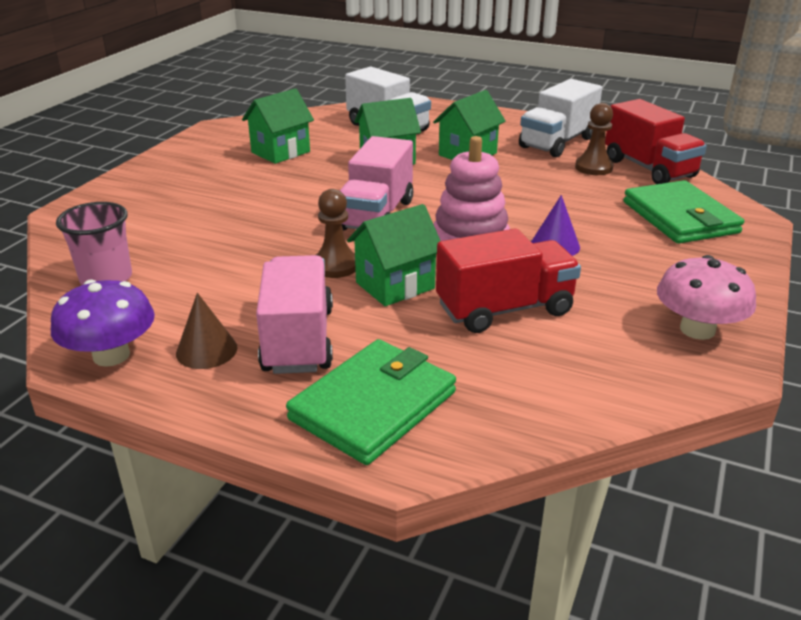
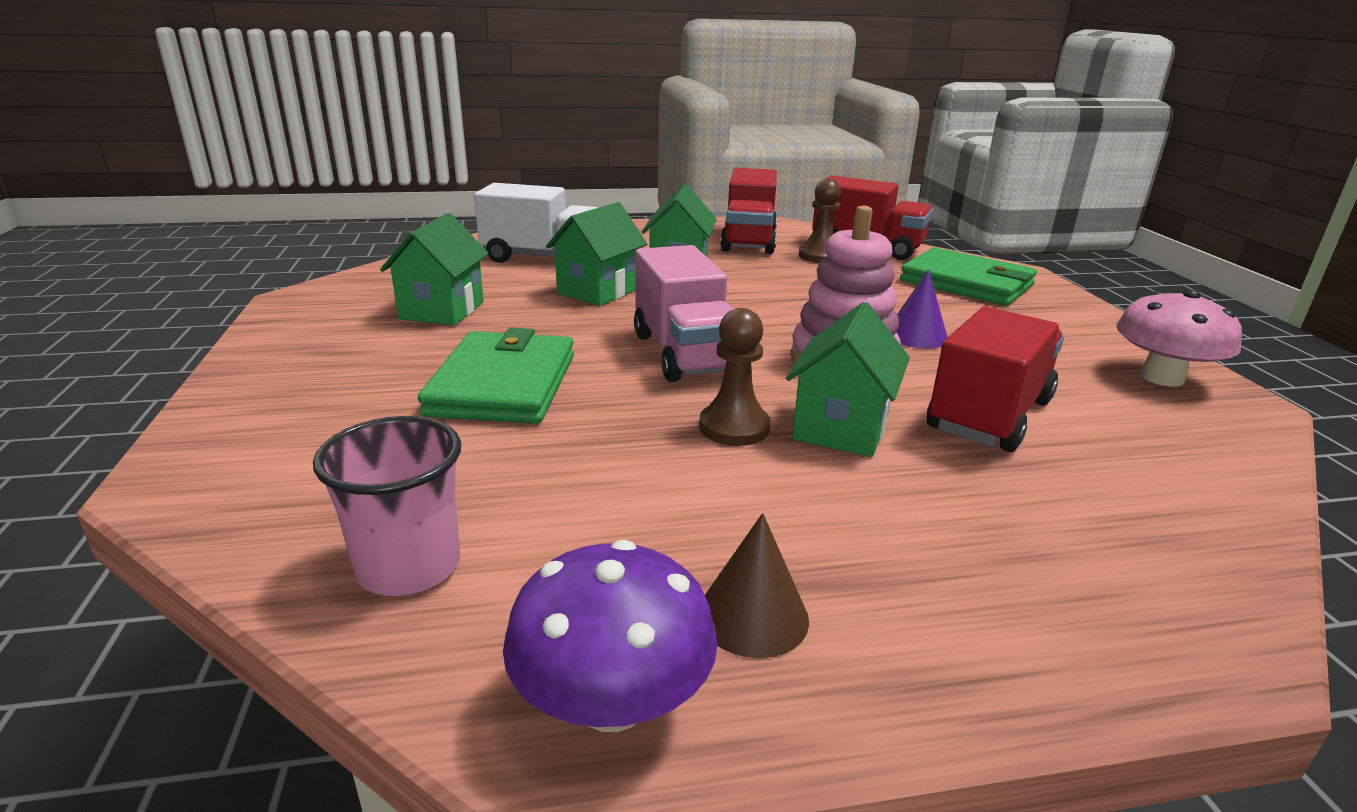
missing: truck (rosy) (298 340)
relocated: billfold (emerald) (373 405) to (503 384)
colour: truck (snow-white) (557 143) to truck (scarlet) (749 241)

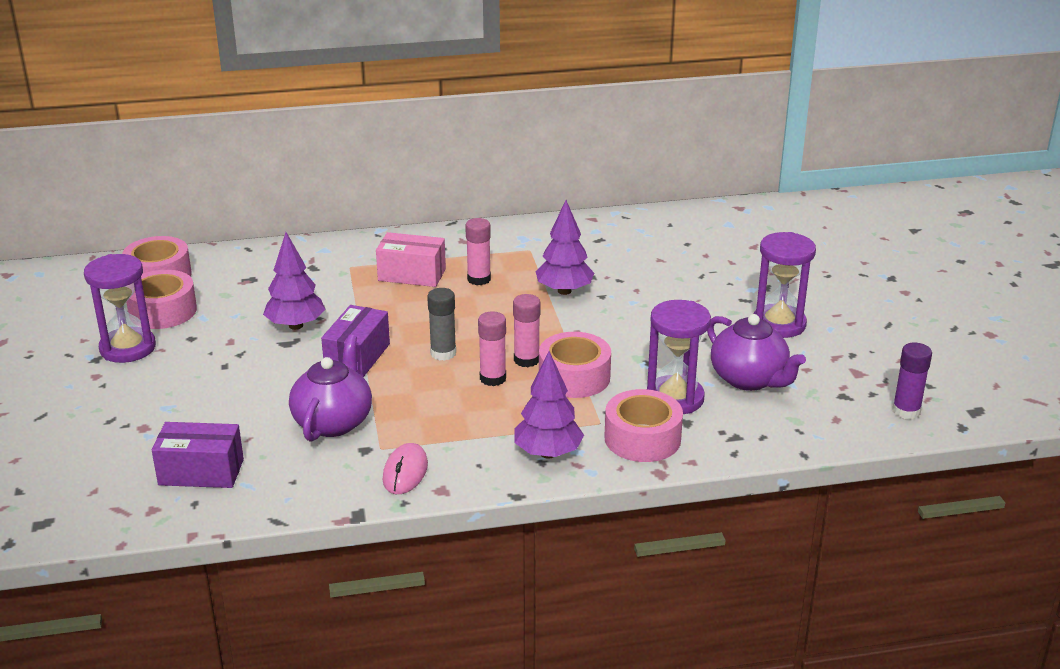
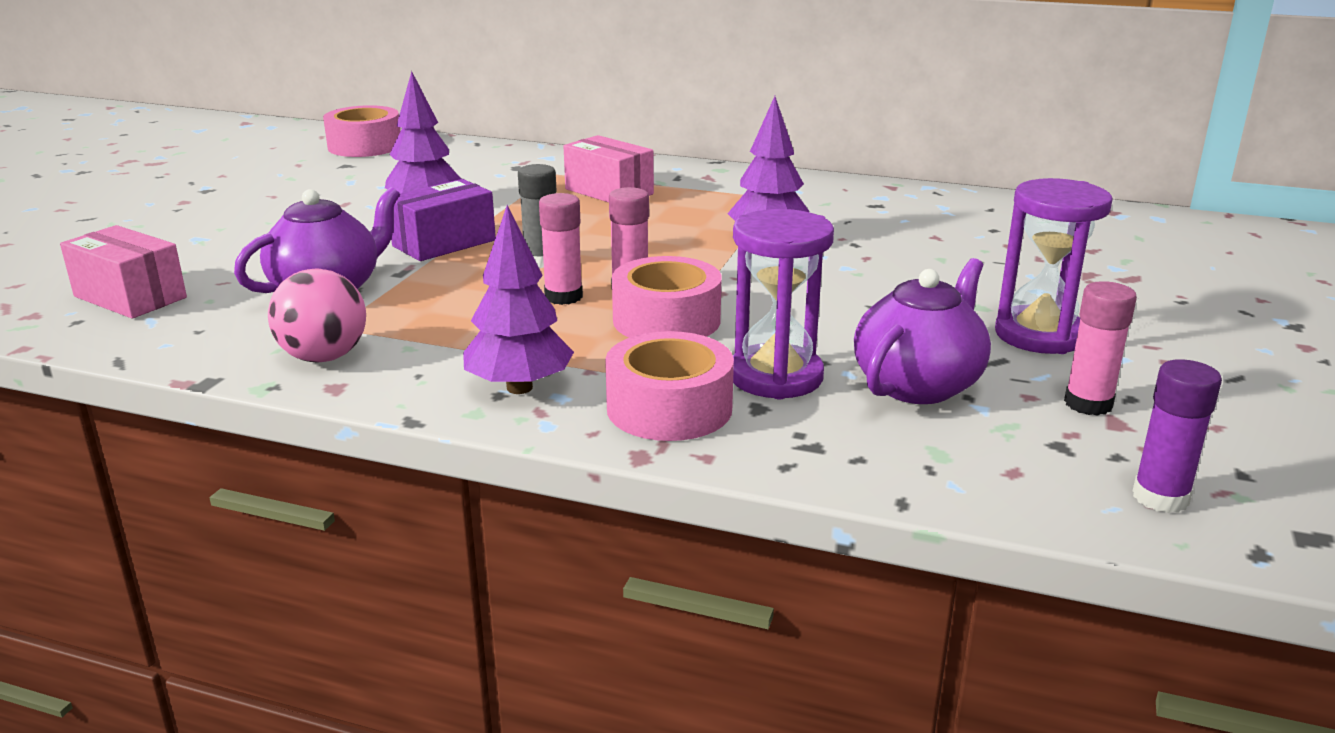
missing: sand timer (purple) (128 348); roll of tape (rosy) (163 311)
relocated: glue (rosy) (479 279) to (1088 404)
exchanged: mouse (rosy) (405 472) to play ball (rosy) (324 357)
colour: package (purple) (201 472) to package (rosy) (130 297)
spun: china teapot (purple) (749 379) = (918 385) 135 degrees counterclockwise

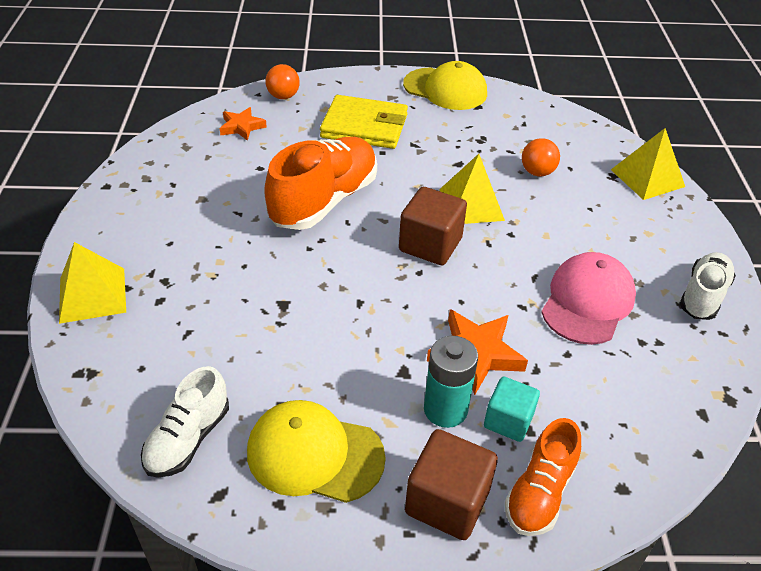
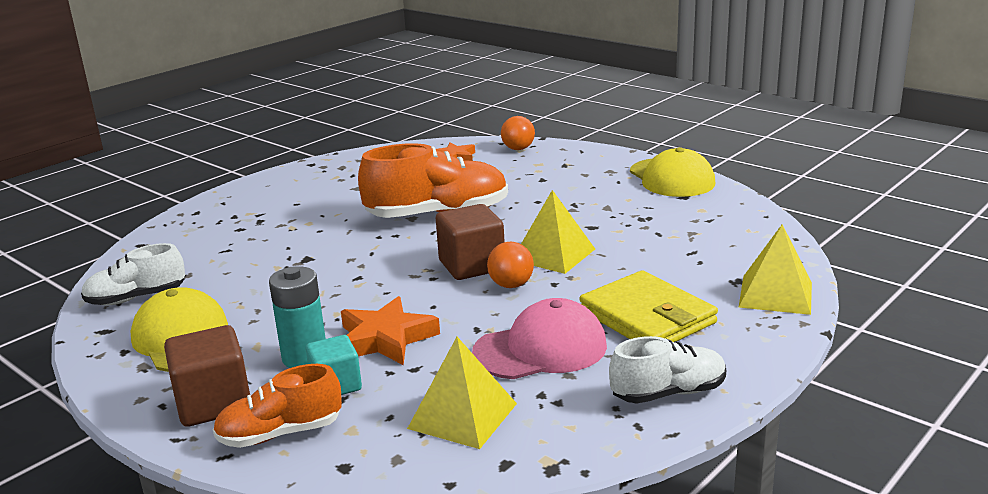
relocated: pyramid (bright yellow) (92 295) to (462 416); billfold (bright yellow) (364 126) to (647 317); play ball (bright orange) (537 172) to (511 285)

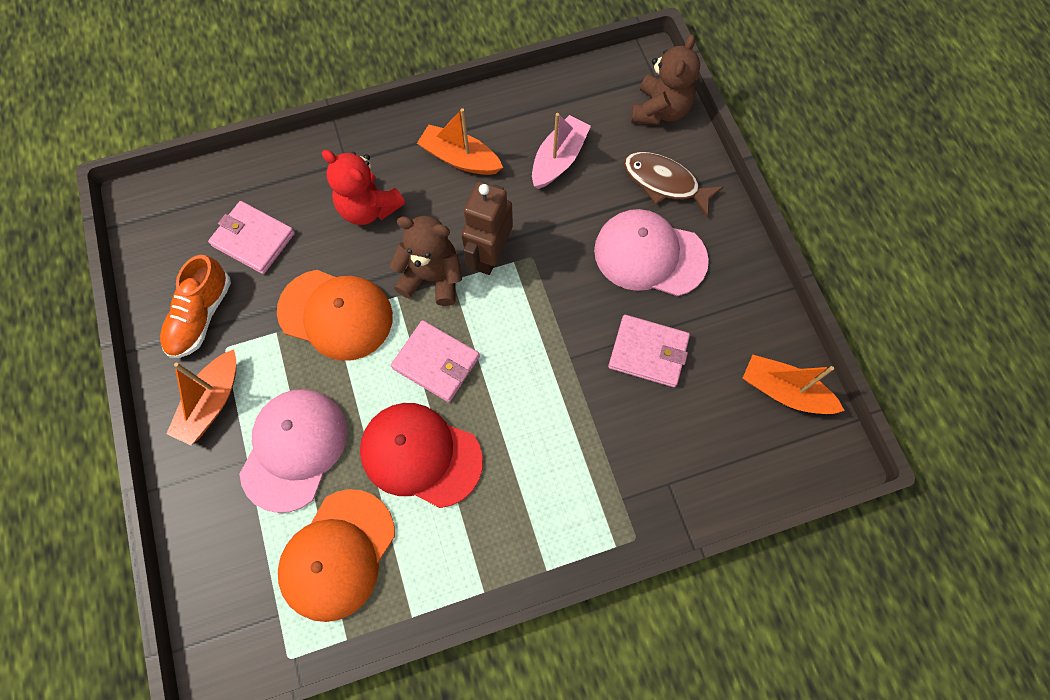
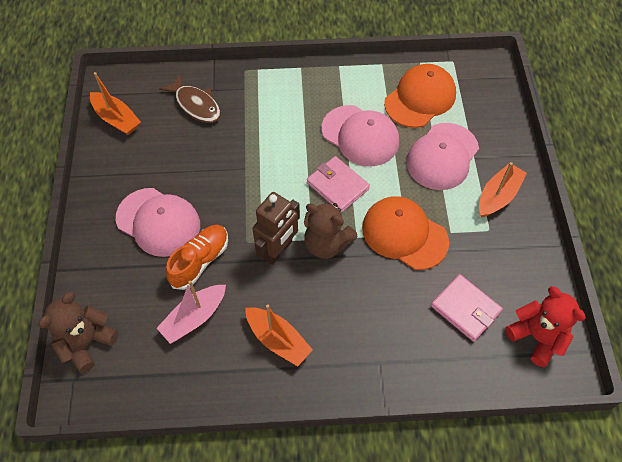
missing: billfold (rosy) (648 352)
relocated: lace-up shoe (bright orange) (201 316) to (200 261); teddy (scarlet) (369 208) to (536 337); toy fish (brown) (664 183) to (196 105)
colour: cap (scarlet) (421 455) to cap (rosy) (360 136)

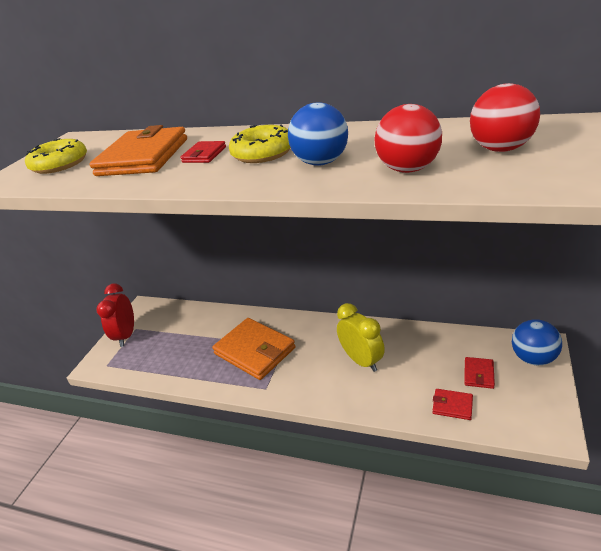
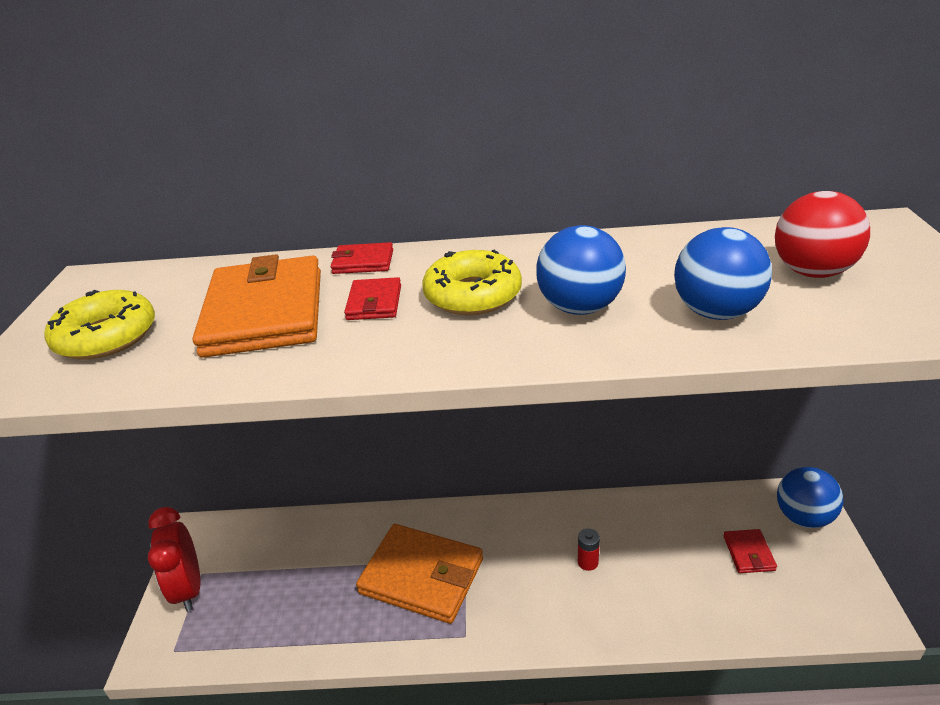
relocated: billfold (scarlet) (452 405) to (363 262)
exchanged: alarm clock (bright yellow) (362 360) to battery (scarlet) (588 562)
colour: play ball (scarlet) (408 169) to play ball (cobalt) (716 312)

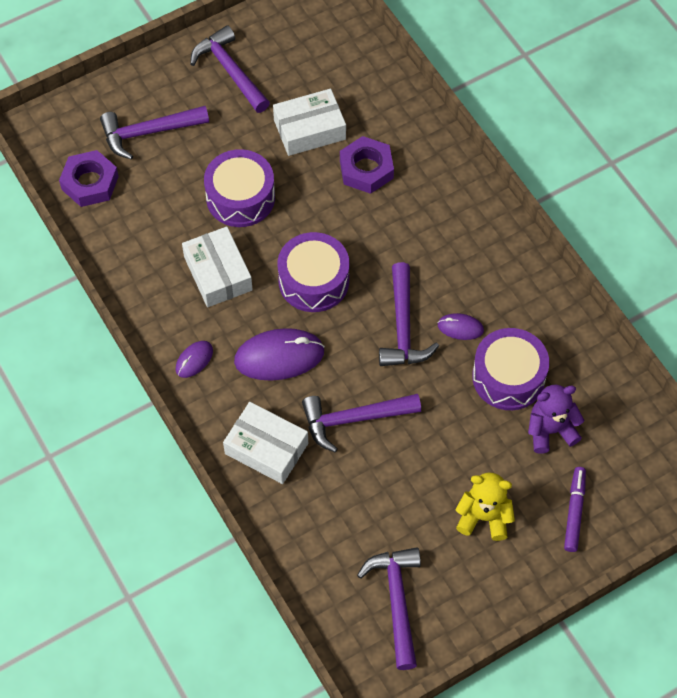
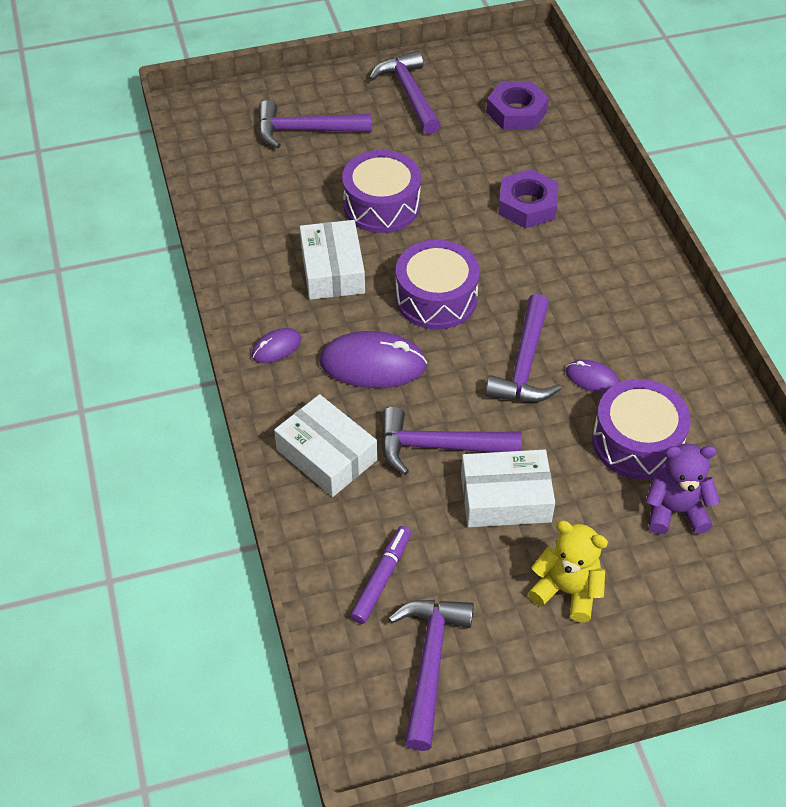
relocated: hex nut (purple) (90 183) to (516 112); package (snow-white) (309 129) to (505 498); felt pen (purple) (574 511) to (382 578)

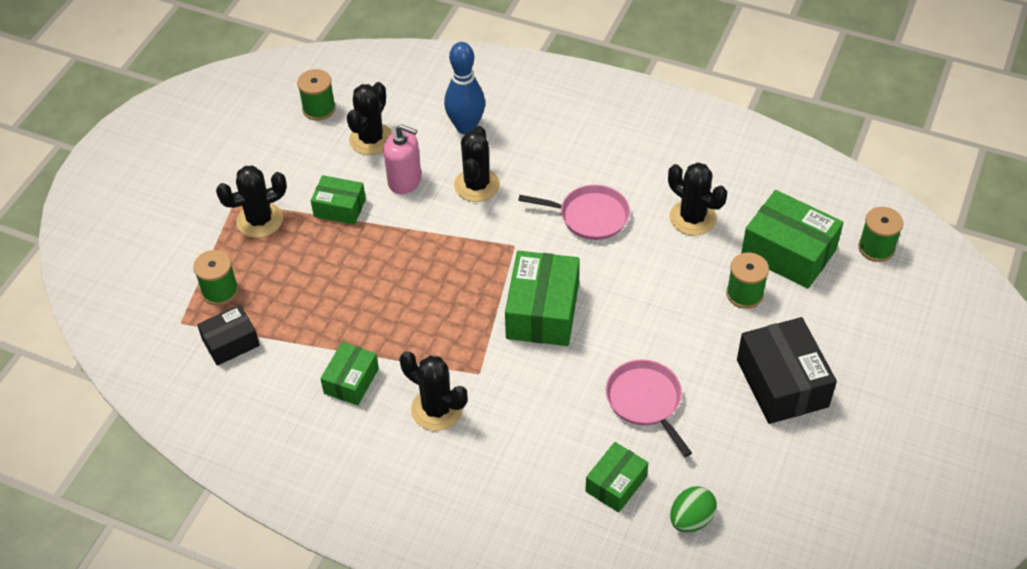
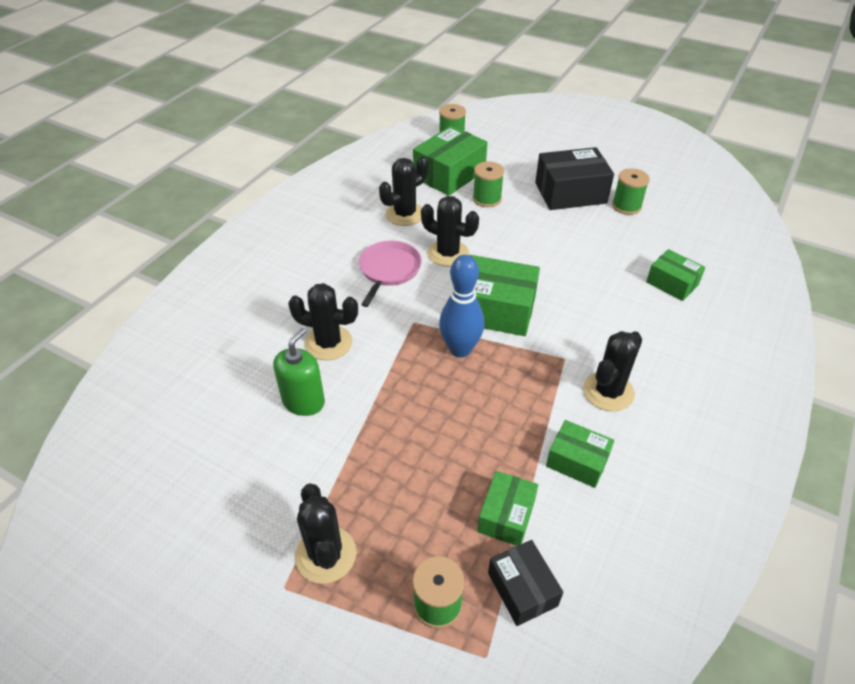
missing: pan (rosy) (645 401); toy egg (emerald) (691 519)
relocated: spool (emerald) (319 109) to (626 206); package (emerald) (339 208) to (506 516); cactus (black) (371 139) to (448 253); tenpin (cobalt) (466 127) to (460 349)
colour: pump bottle (rosy) (405 180) to pump bottle (emerald) (303 401)

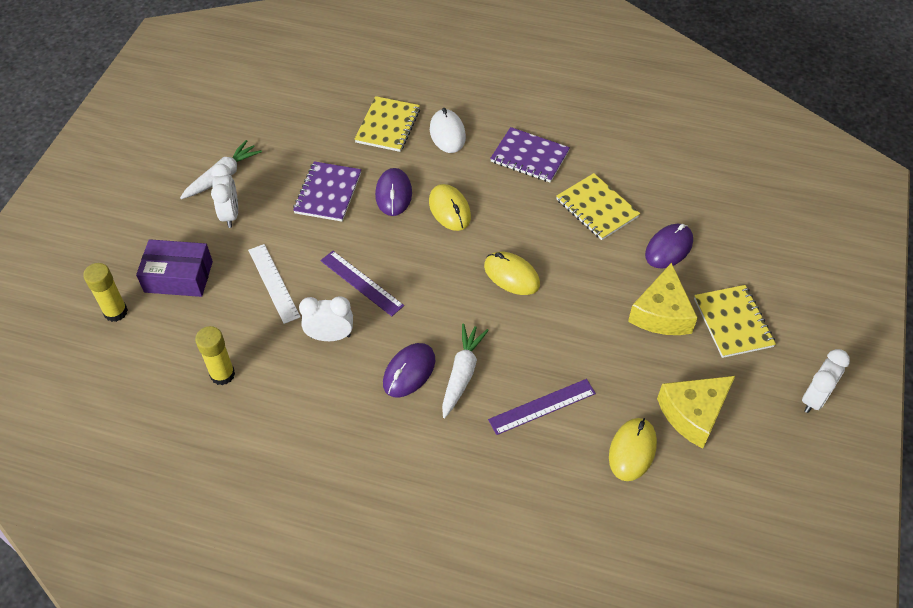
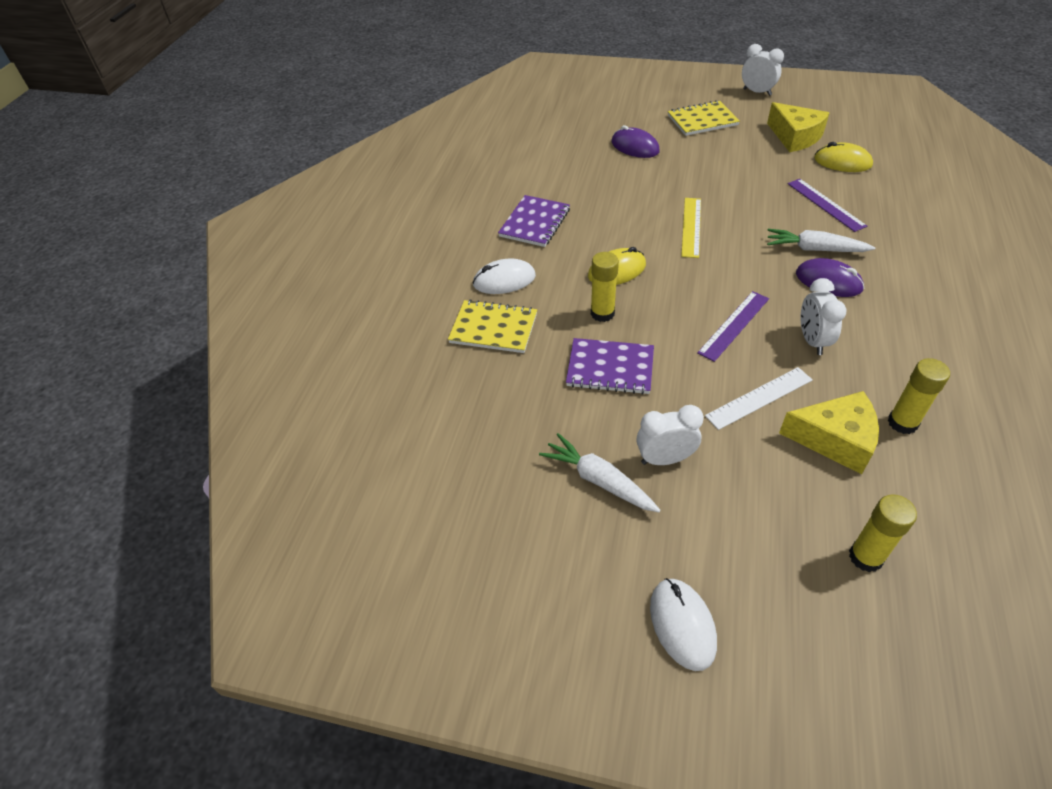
missing: package (purple) (178 277); notebook (bright yellow) (597 208)
appeared: mouse (snow-white) (682 624)
relocated: piece of cheese (bright yellow) (661 313) to (834 439)
exchanged: mouse (purple) (393 194) to glue (bright yellow) (602 313); mouse (bright yellow) (511 275) to ruler (bright yellow) (691 227)

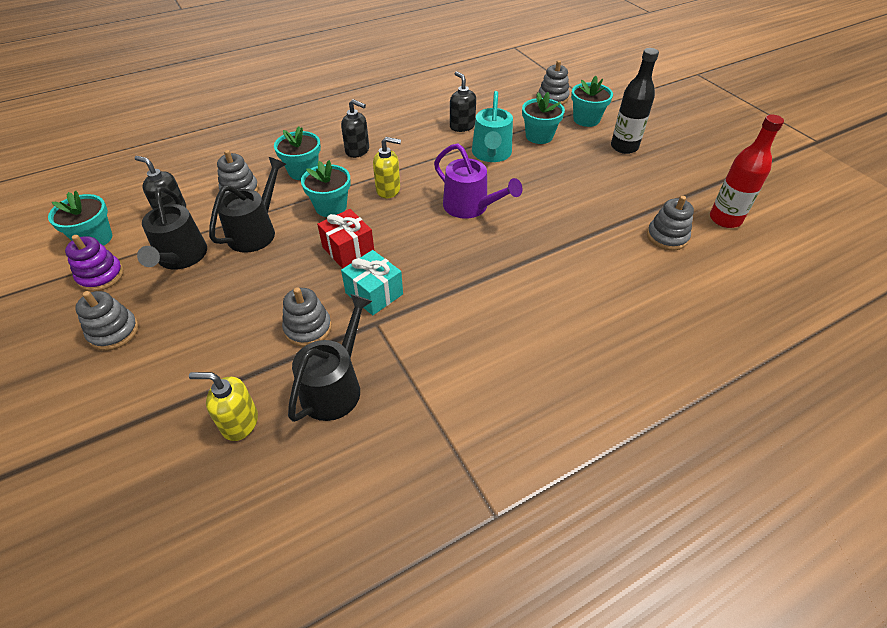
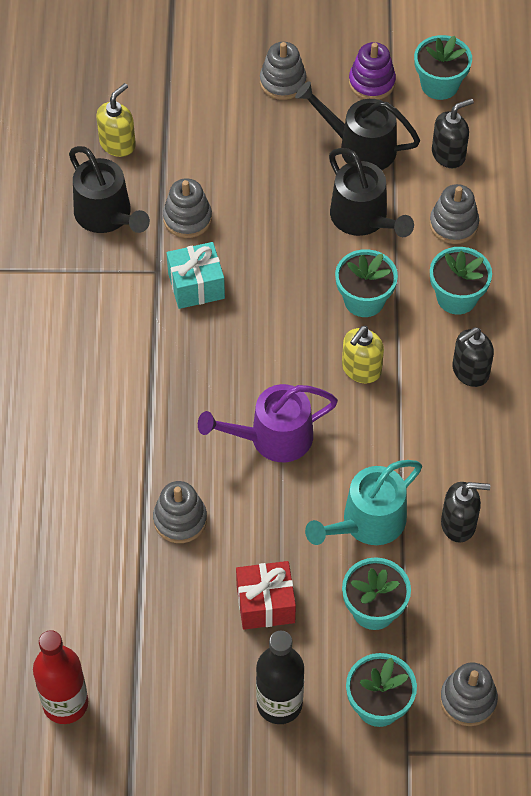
relocated: gift (scarlet) (348 250) to (265 604); ring stacker (ash-grey) (667 237) to (180 519)
spun: watering can (teal) (491 154) = (367 522) 75 degrees counterclockwise

